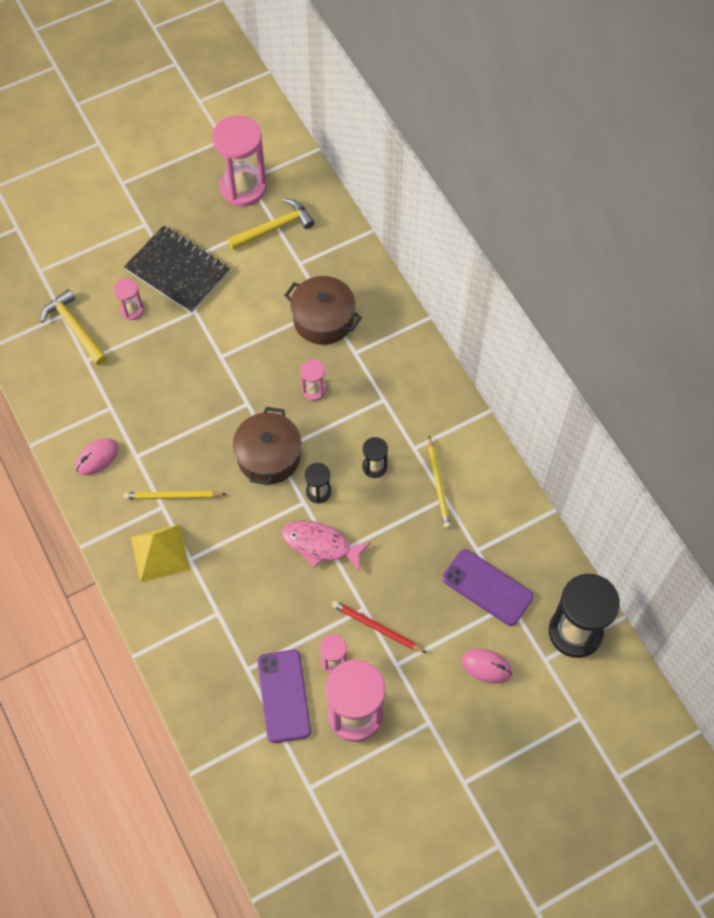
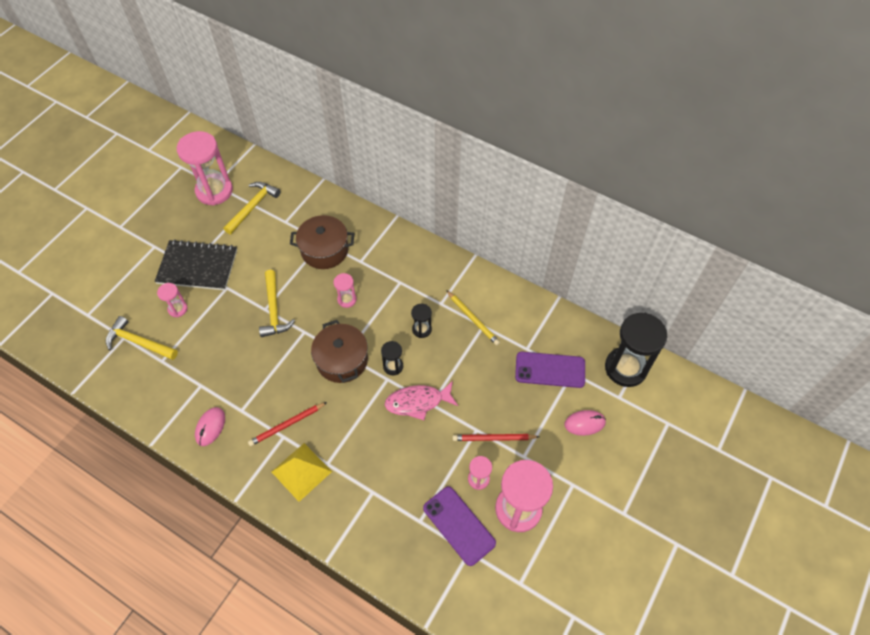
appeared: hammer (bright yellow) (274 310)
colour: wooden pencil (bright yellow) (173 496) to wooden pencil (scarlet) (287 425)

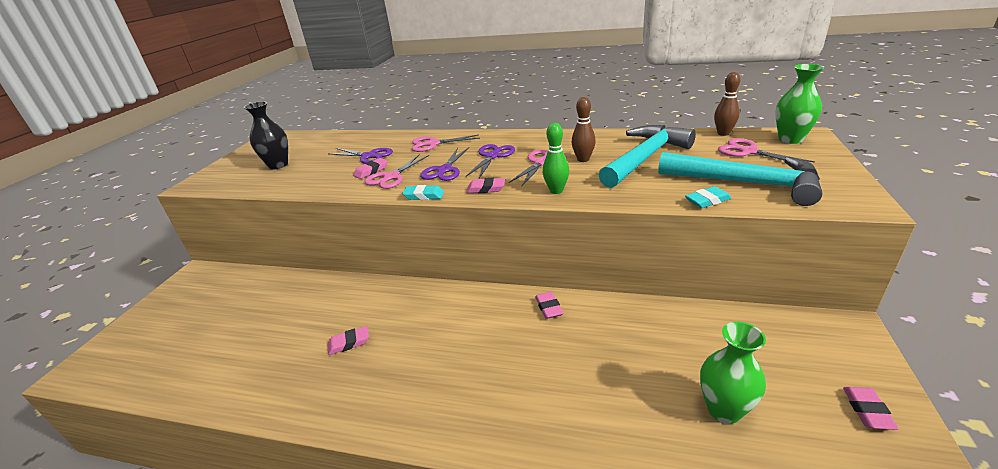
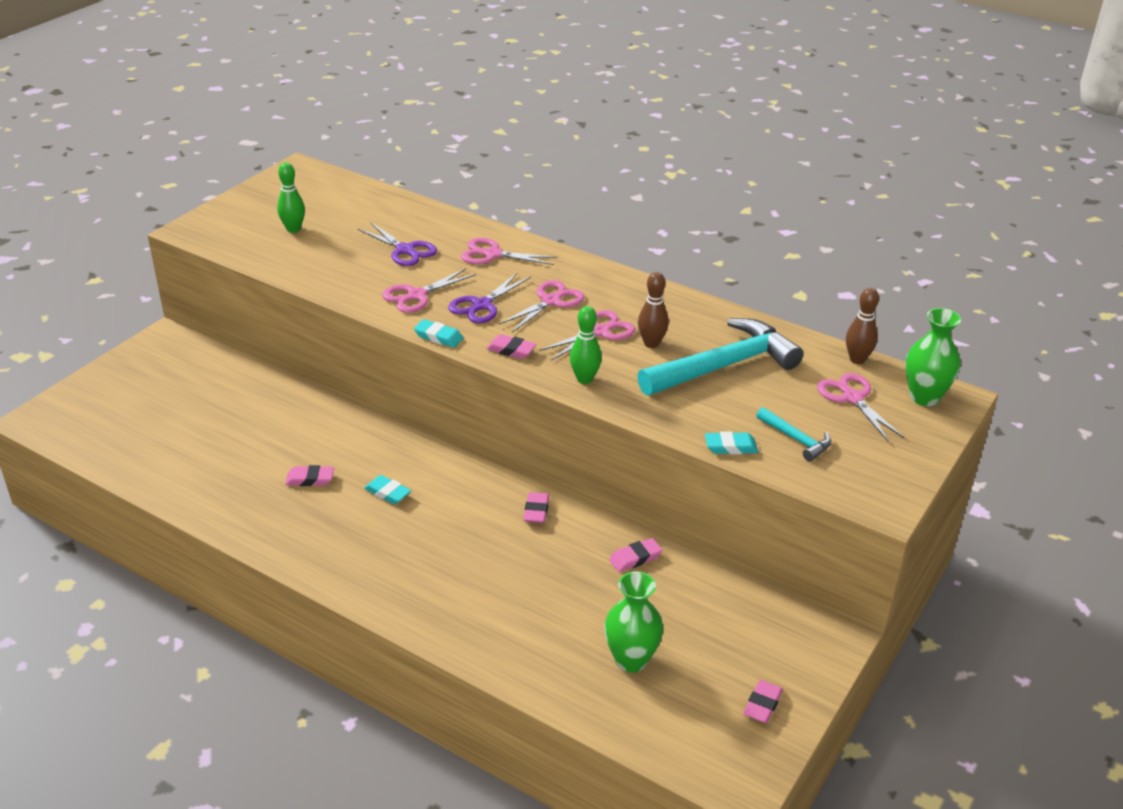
appeared: gum eraser (teal) (387 493)
relocated: gum eraser (rosy) (371 171) to (635 558)
exchanged: flower vase (black) (278 165) to tenpin (emerald) (293 229)
colour: shears (purple) (492 156) to shears (rosy) (551 301)
size: hammer (teal) (745 183) = (796 439) x0.46

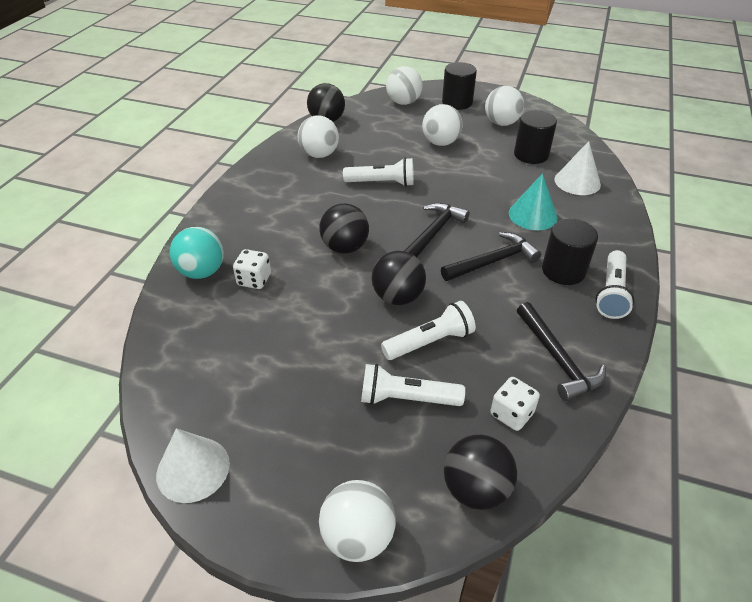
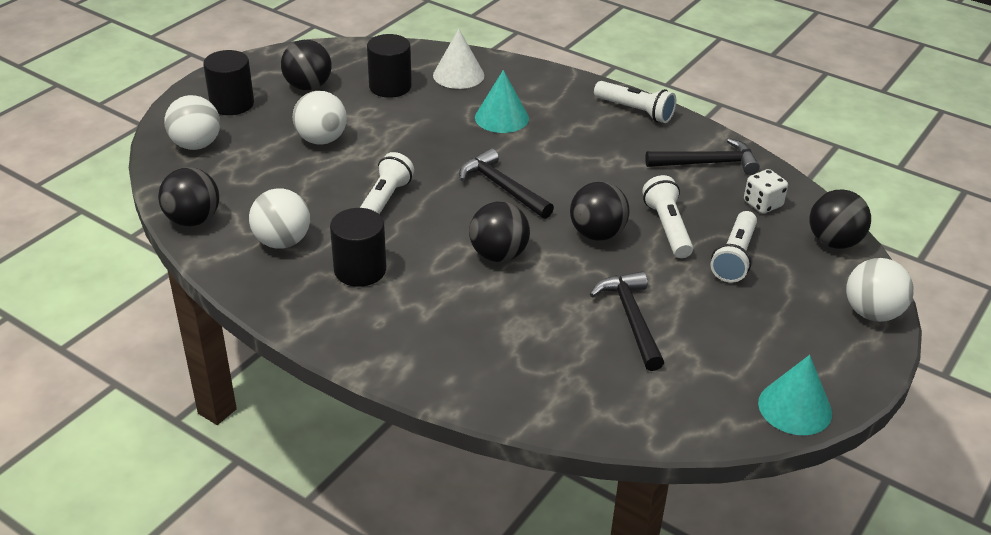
missing: play ball (teal) (202 272); dice (snow-white) (254 280)
relocated: hammer (black) (492 261) to (631 319); solid cylinder (black) (563 271) to (360 270)
colour: cone (snow-white) (193 469) to cone (teal) (795 407); play ball (snow-white) (501 123) to play ball (black) (308 86)

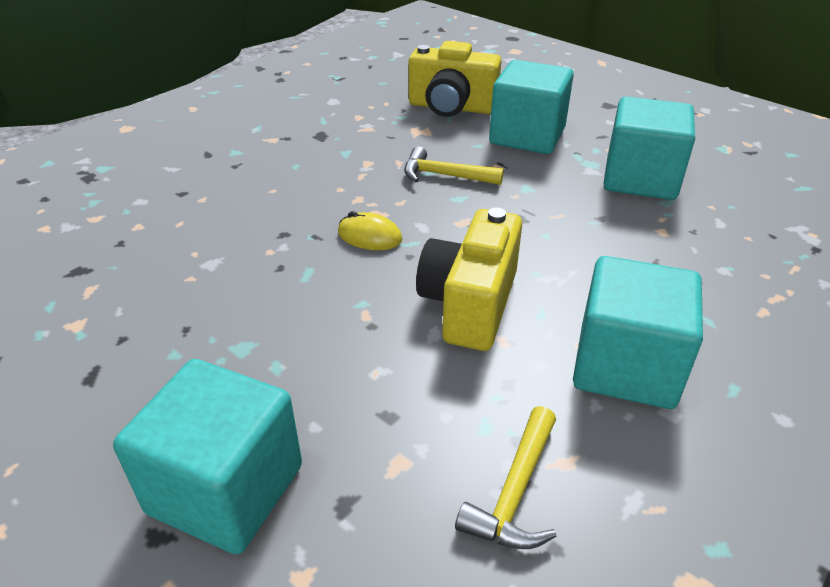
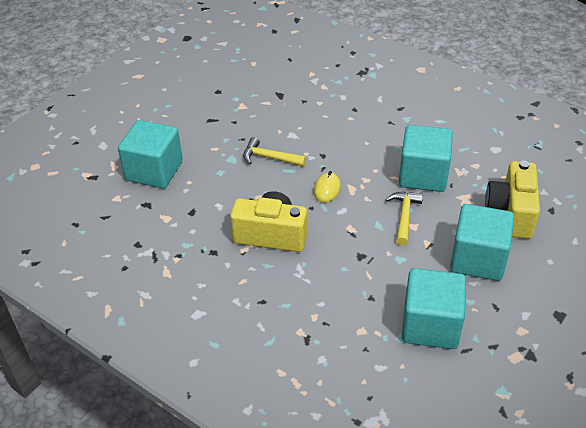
relocated: hammer (bright yellow) (515 492) to (269 158); solid cube (teal) (626 366) to (423 175)

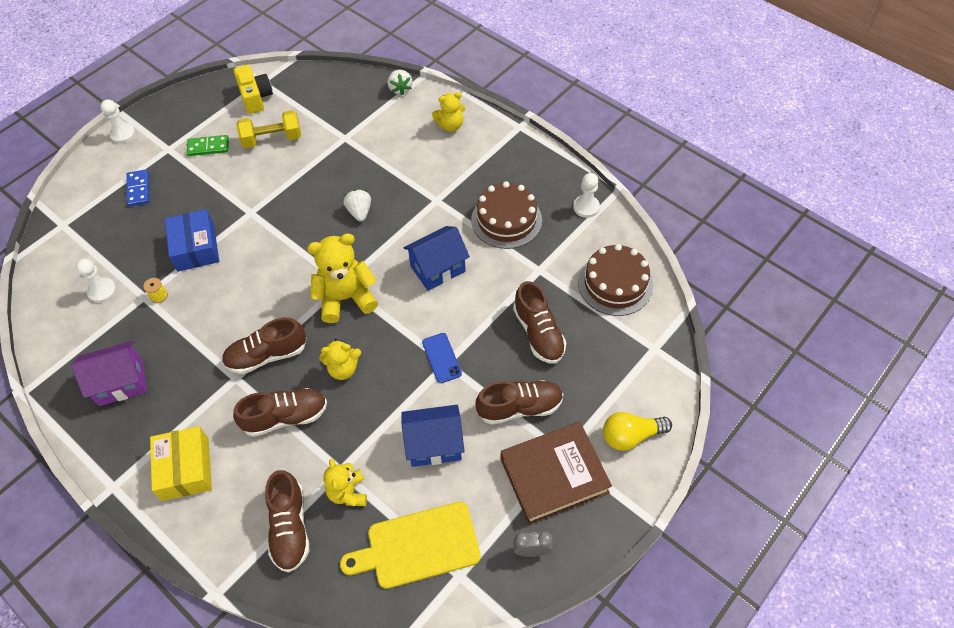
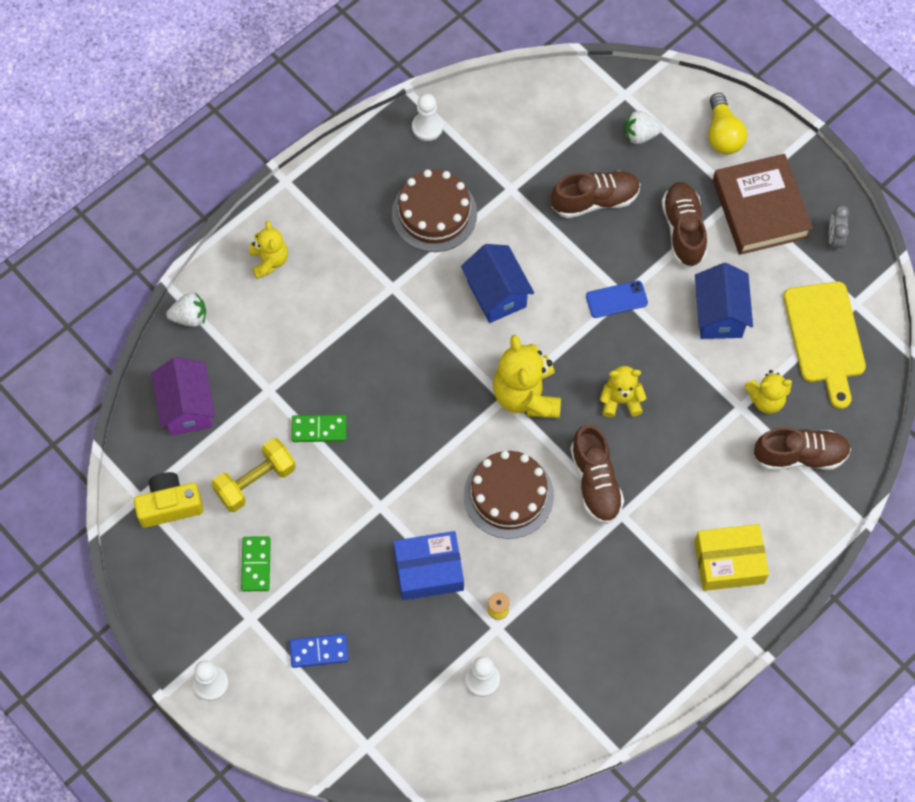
missing: lace-up shoe (brown) (285 417)
appeared: domino (emerald) (319 429)
relocated: toy house (purple) (121 383) to (187 407); toy strawberry (snow-white) (359 212) to (640 135); cake (brown) (615 284) to (508 495)
spun: free weight (bright yellow) (272 139) = (255 481) 60 degrees clockwise; teddy (bright yellow) (343 369) = (620 400) 90 degrees counterclockwise

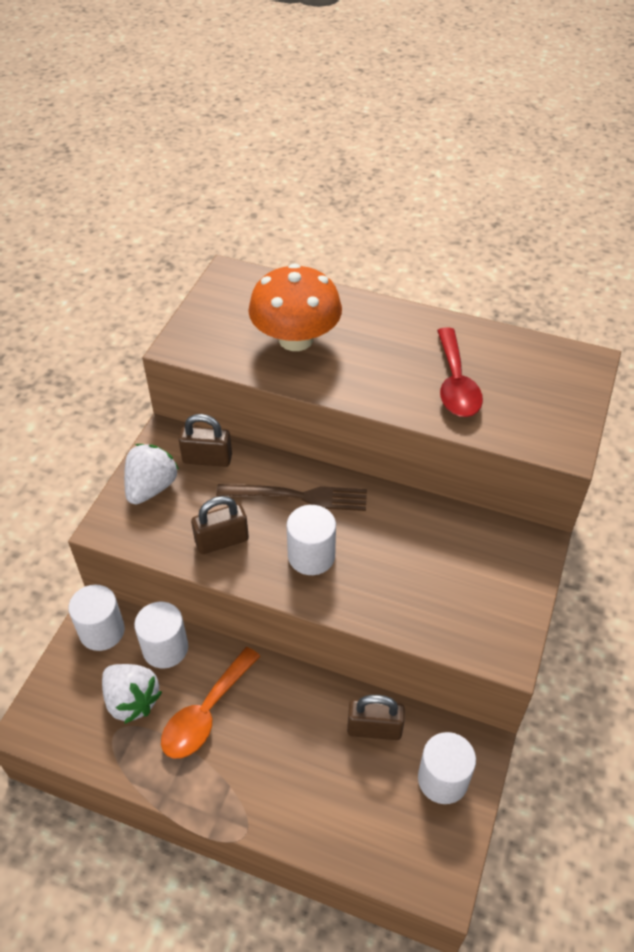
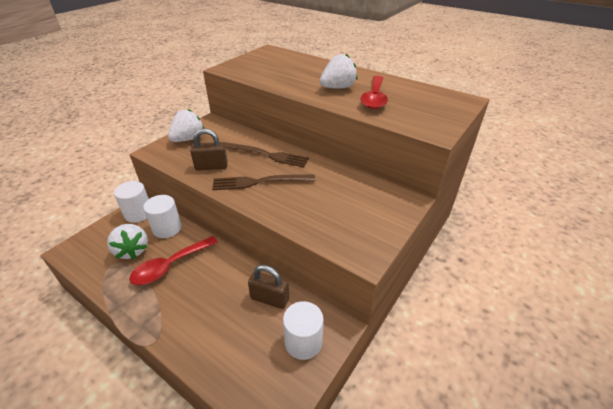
missing: lock (brown) (207 459); mushroom (bright orange) (296 339)
appeared: toy strawberry (snow-white) (338 88)
exchanged: solid cylinder (snow-white) (311 556) to table fork (brown) (259 182)
colour: teaspoon (bright orange) (206 713) to teaspoon (scarlet) (170 266)

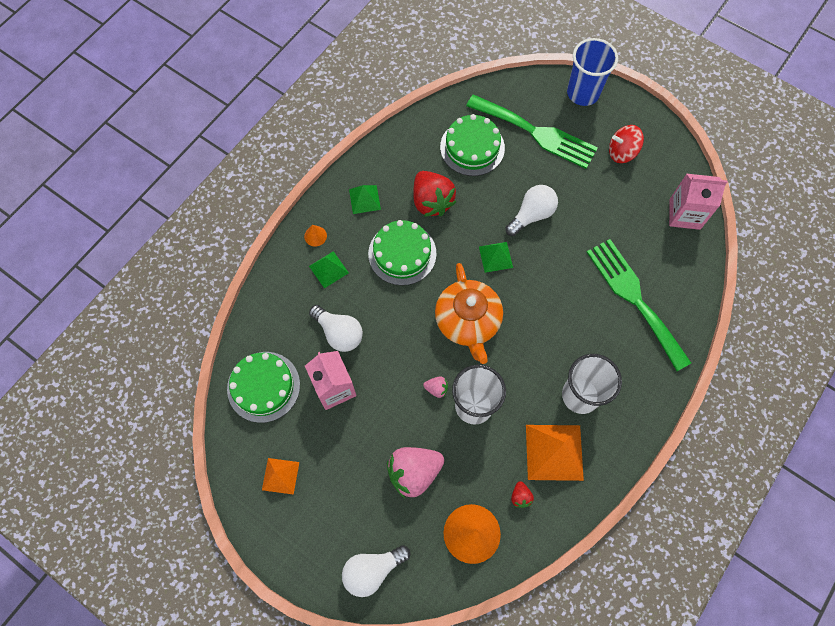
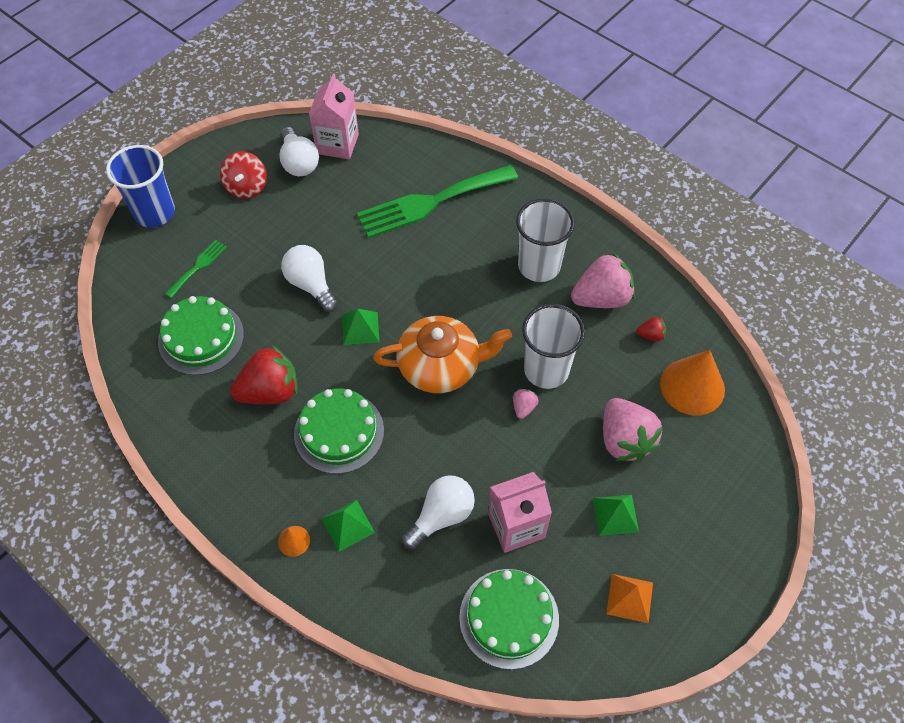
relocated: lightbulb (snow-white) (372 570) to (299 162); pyramid (emerald) (364 199) to (615 515)
exchanged: pyramid (bright orange) (554 452) to toy strawberry (rosy) (601 298)
size: table fork (emerald) (536 133) = (198 266) x0.45

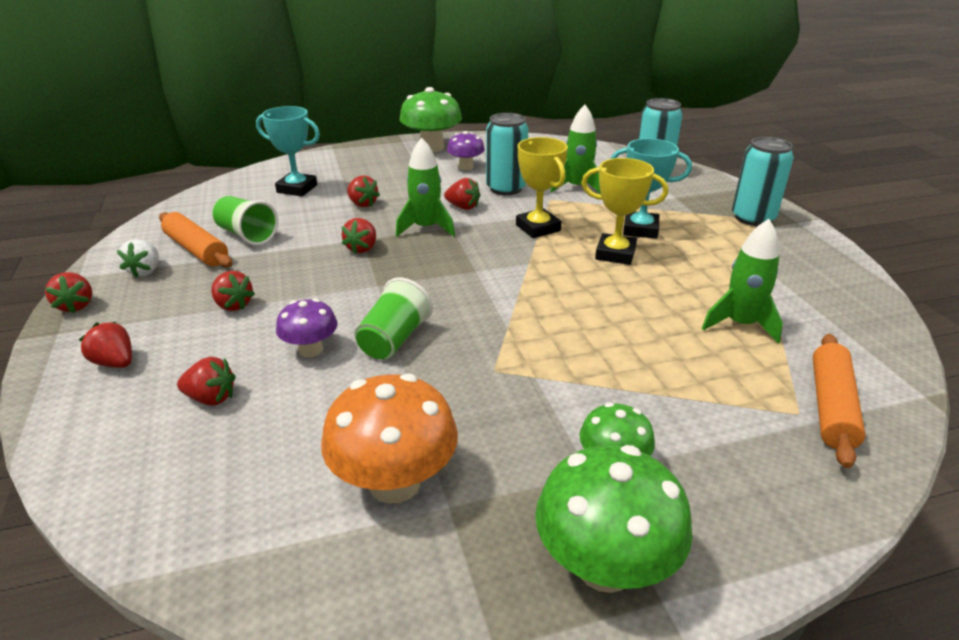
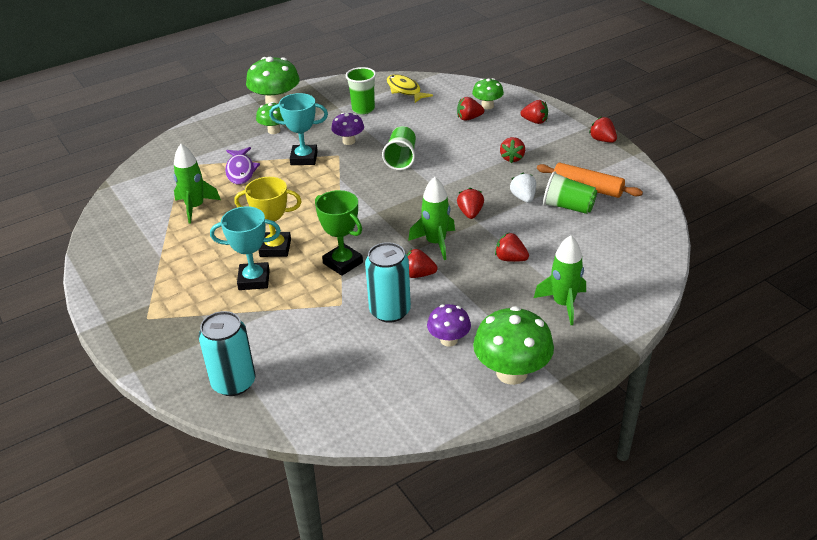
missing: soda can (teal) (753 218); pastry roller (bright orange) (831 407)
appeared: toy fish (purple) (240 171); toy fish (bright yellow) (405 90); mushroom (emerald) (487 106)
relocated: toy strawberry (snow-white) (145 271) to (523 198); trophy (teal) (297 189) to (304 158); mushroom (purple) (311 350) to (349 141); toy rocket (emerald) (577 187) to (563 304)
exchanged: mushroom (bright orange) (394 483) to beaker (emerald) (363 109)
colour: trophy (bright yellow) (538 228) to trophy (emerald) (343 263)
spun: toy strawberry (scarlet) (233 305) = (512 158) 105 degrees counterclockwise

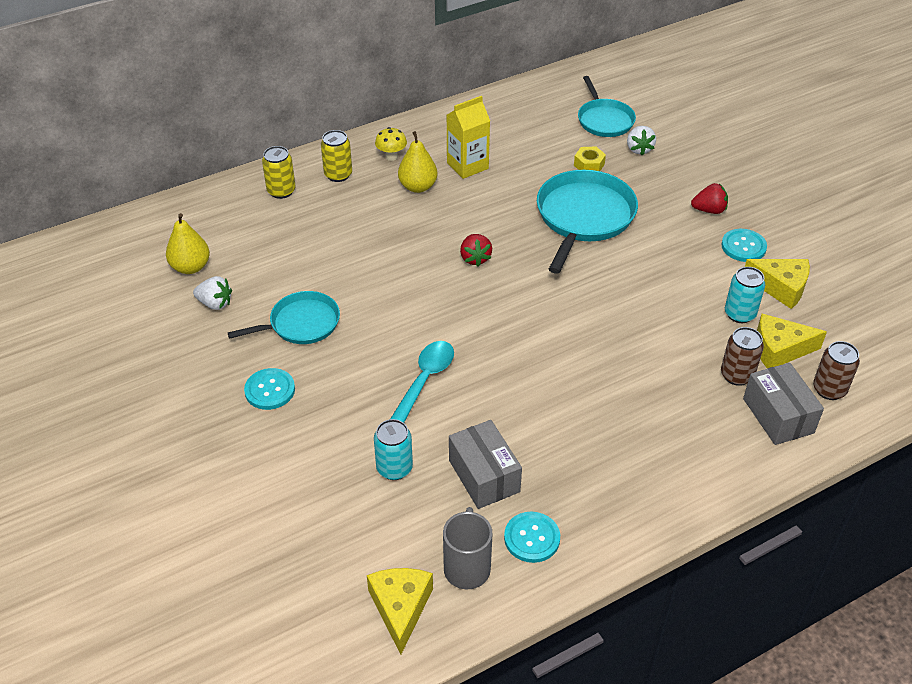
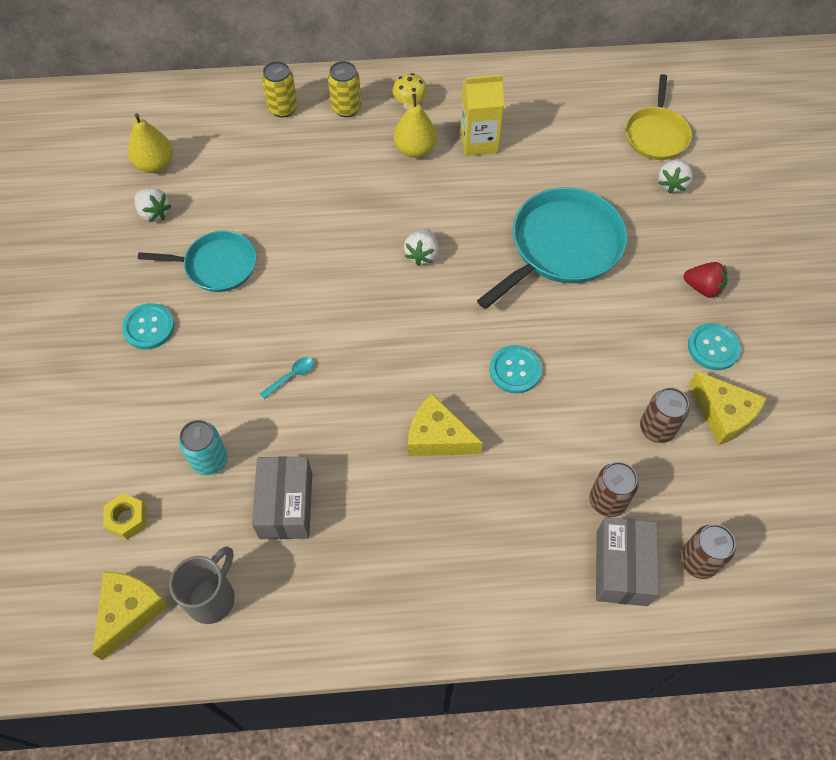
relocated: shirt button (teal) (532 538) to (515 370); hex nut (bright yellow) (589 165) to (127 519); piece of cheese (bright yellow) (779 349) to (437 437)
colour: toy strawberry (scarlet) (475 258) to toy strawberry (snow-white) (422 254); pan (teal) (604 120) to pan (bright yellow) (656 134); soda can (teal) (739 314) to soda can (brown) (657 428)
size: teaspoon (teal) (424 382) = (291 376) x0.50

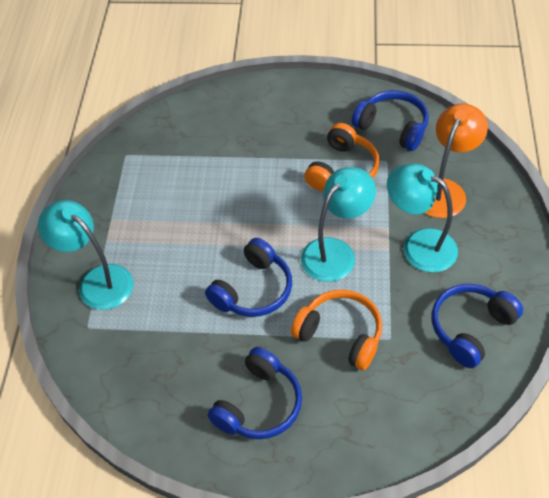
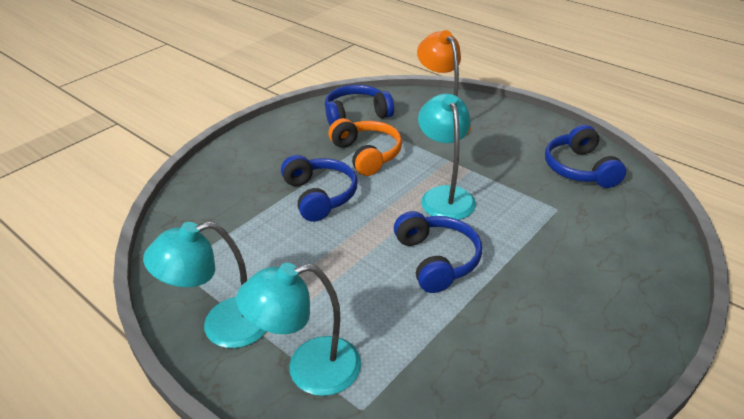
missing: headphones (bright orange) (340 334)
relocated: headphones (cobalt) (259 404) to (319 196); lamp (teal) (419 245) to (222 326)

